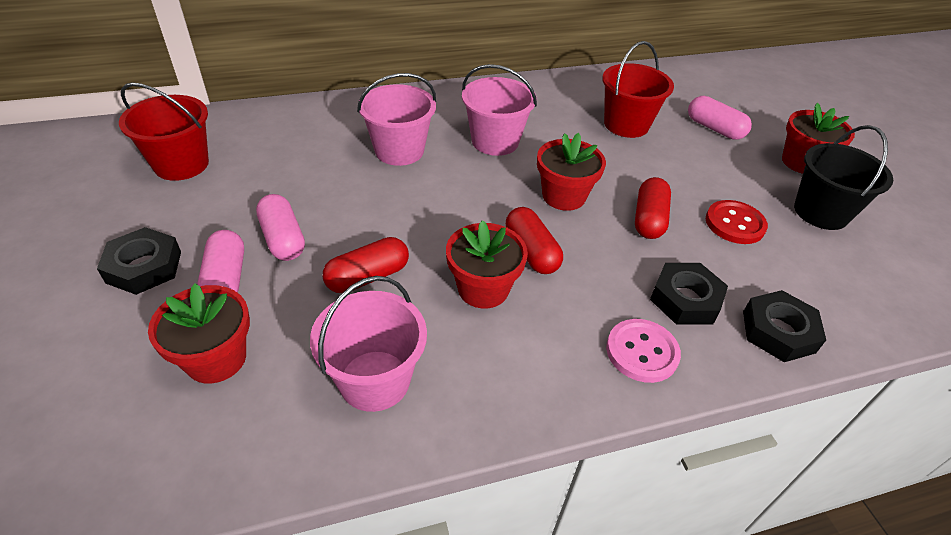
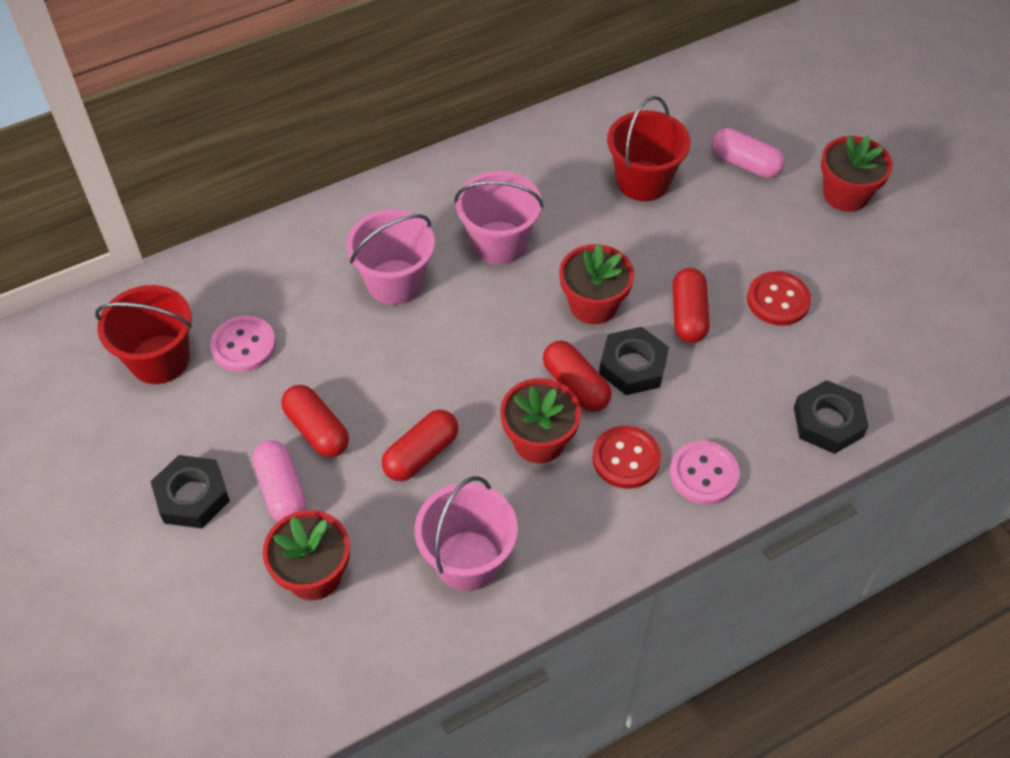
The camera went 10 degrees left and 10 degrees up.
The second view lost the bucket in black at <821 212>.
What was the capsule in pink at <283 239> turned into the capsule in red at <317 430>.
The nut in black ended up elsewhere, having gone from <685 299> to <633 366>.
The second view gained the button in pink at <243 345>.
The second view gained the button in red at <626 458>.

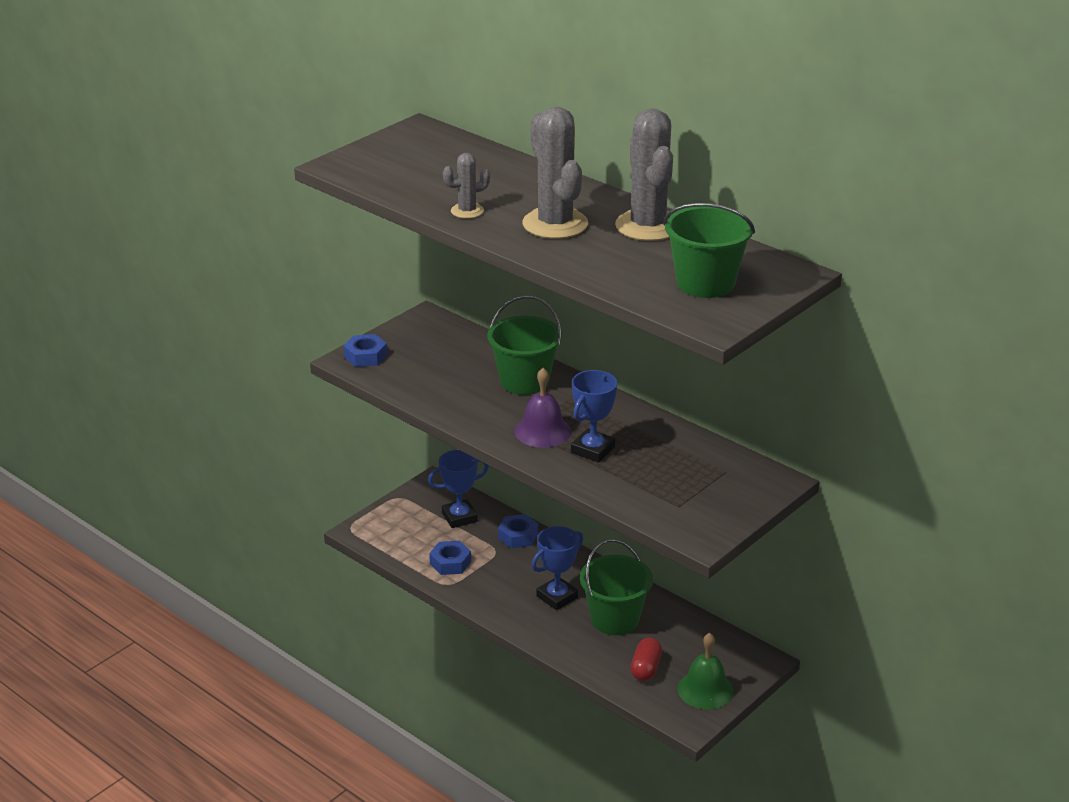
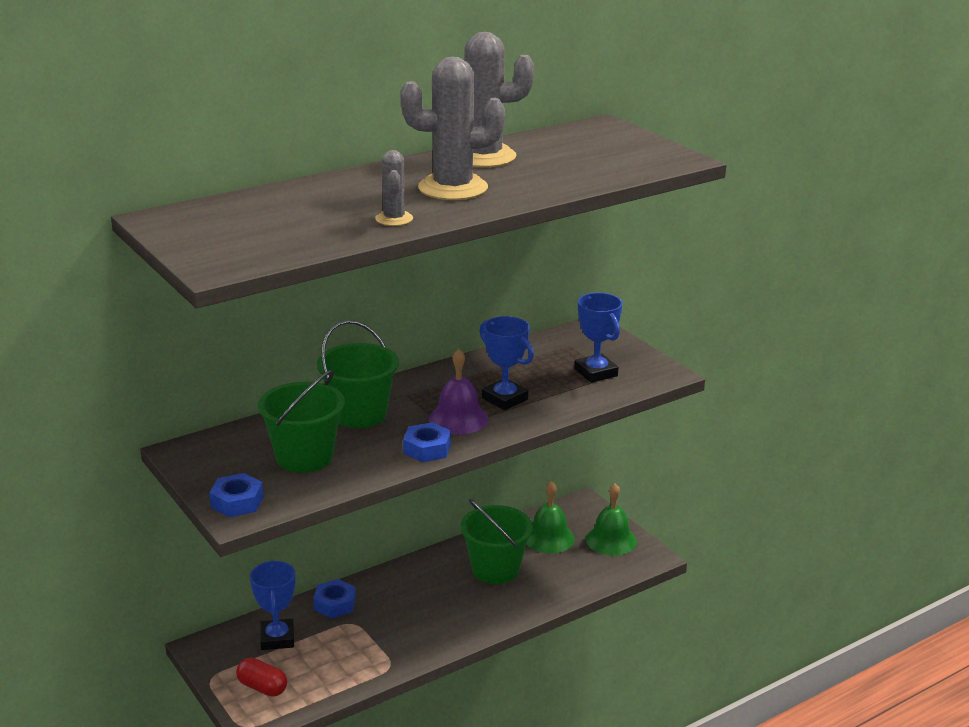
The camera went 75 degrees left and 5 degrees down.
The bucket in green ended up elsewhere, having gone from <705 283> to <304 457>.
The trophy in blue ended up elsewhere, having gone from <557 597> to <596 372>.
The nut in blue ended up elsewhere, having gone from <450 563> to <427 449>.
The capsule in red ended up elsewhere, having gone from <646 669> to <262 687>.
The second view gained the bell in green at <549 538>.

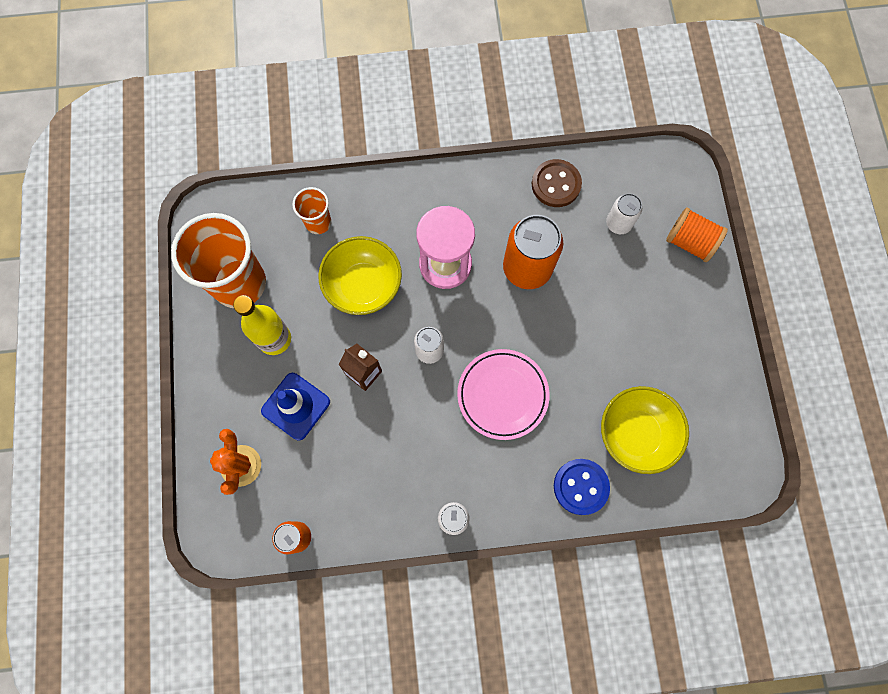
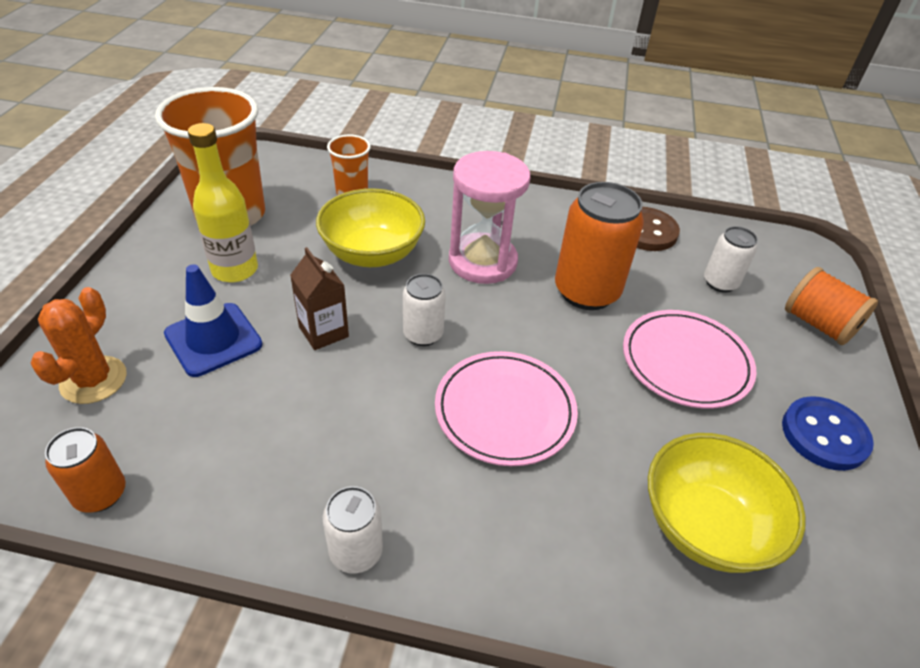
The camera went 15 degrees right and 30 degrees down.
The button in blue ended up elsewhere, having gone from <580 487> to <824 435>.
The second view gained the plate in pink at <685 362>.

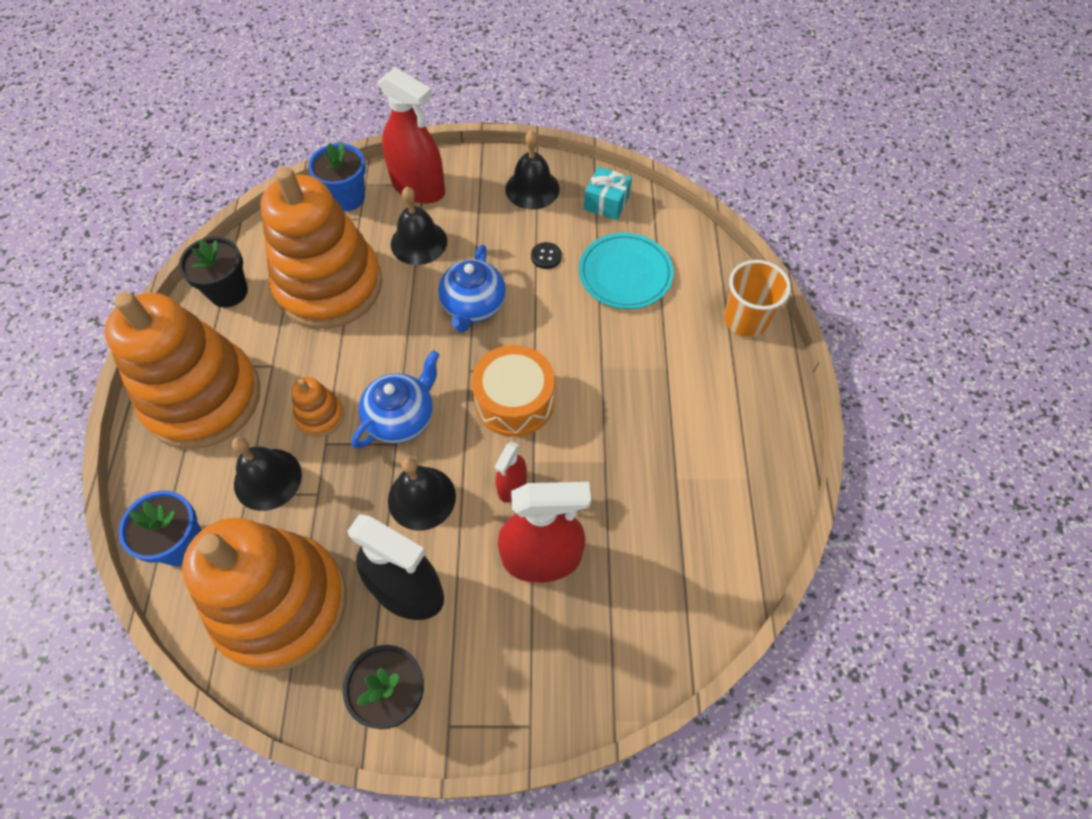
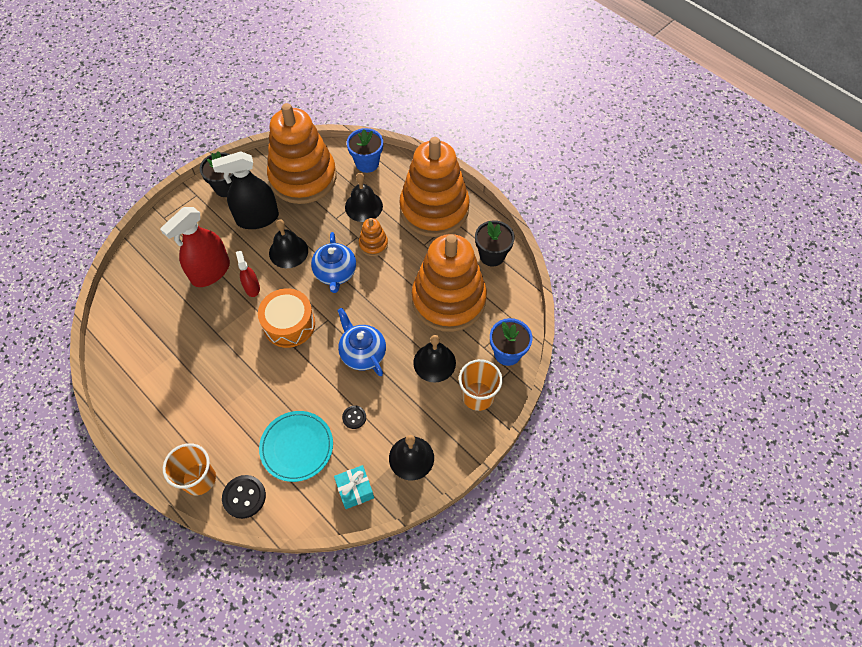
The camera went 135 degrees right and 0 degrees up.
Where the spray bottle in red stood at <418 187>, the cup in orange came to stand at <478 396>.
The second view gained the button in black at <244 497>.

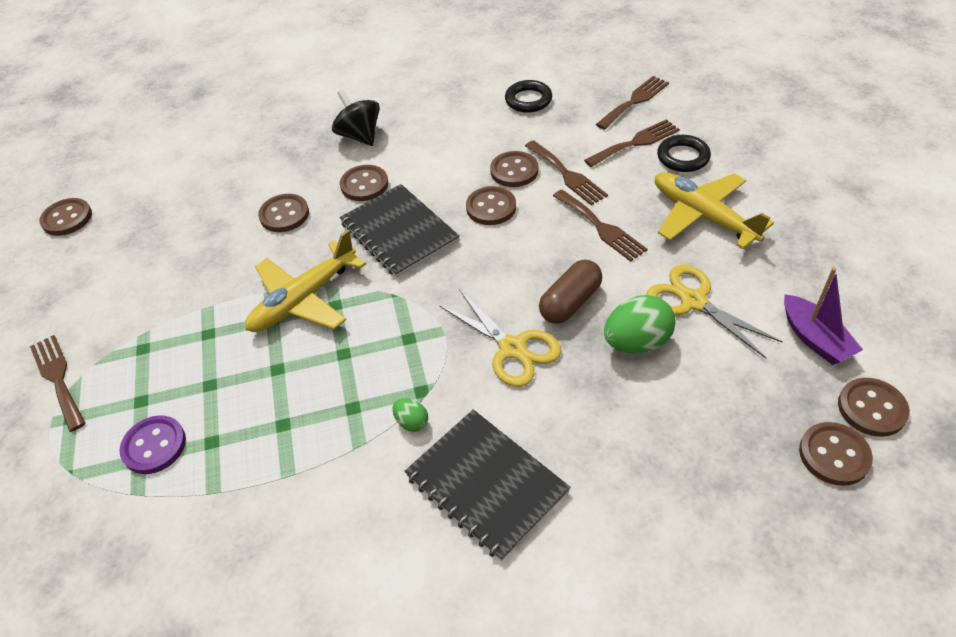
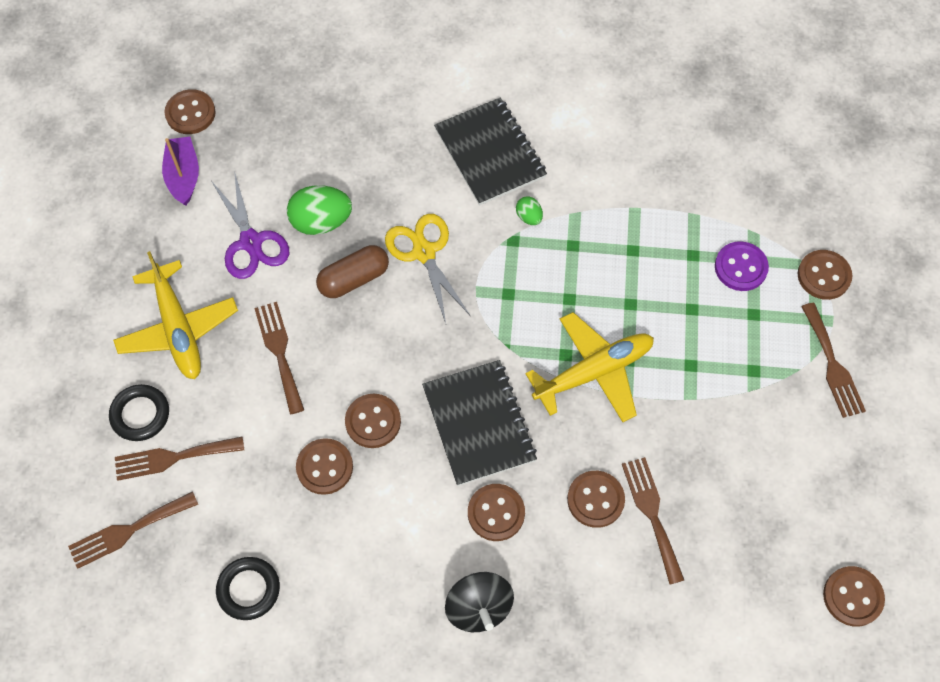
The camera went 165 degrees left and 15 degrees up.
The fork in brown ended up elsewhere, having gone from <567 175> to <652 514>.
What was the scissors in yellow at <693 301> turned into the scissors in purple at <251 242>.
The button in brown ended up elsewhere, having gone from <834 455> to <824 276>.

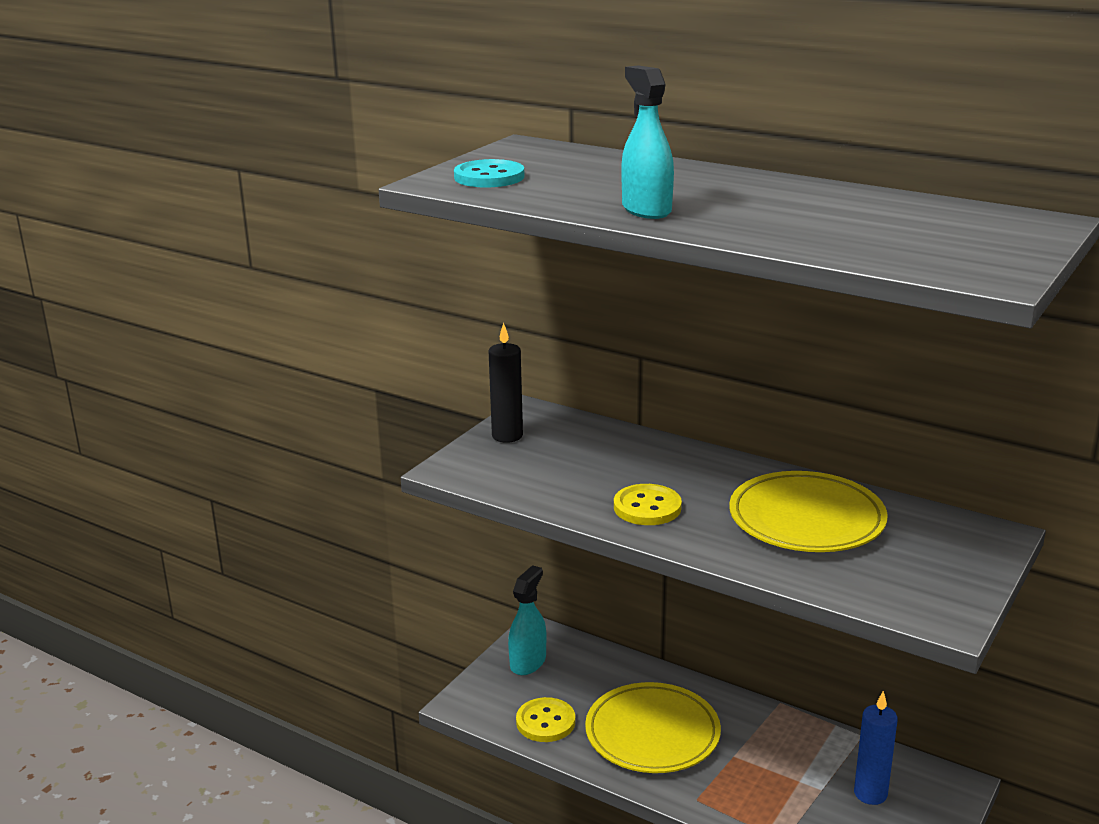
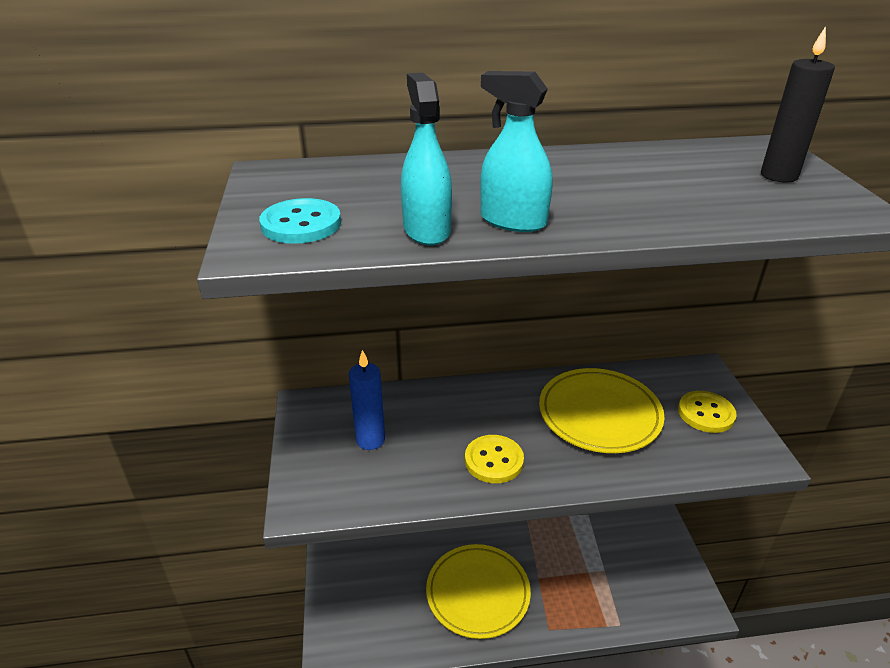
The camera went 40 degrees left and 10 degrees up.
The candle in black ended up elsewhere, having gone from <507 436> to <779 176>.
The spray bottle in turquoise ended up elsewhere, having gone from <528 662> to <426 230>.
The candle in blue ended up elsewhere, having gone from <870 794> to <370 440>.
The button in yellow ended up elsewhere, having gone from <545 722> to <706 413>.

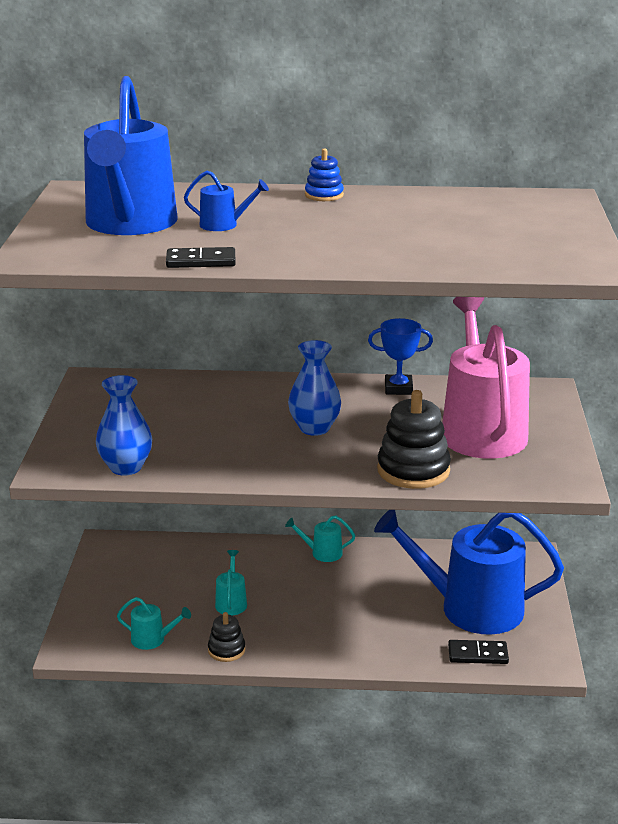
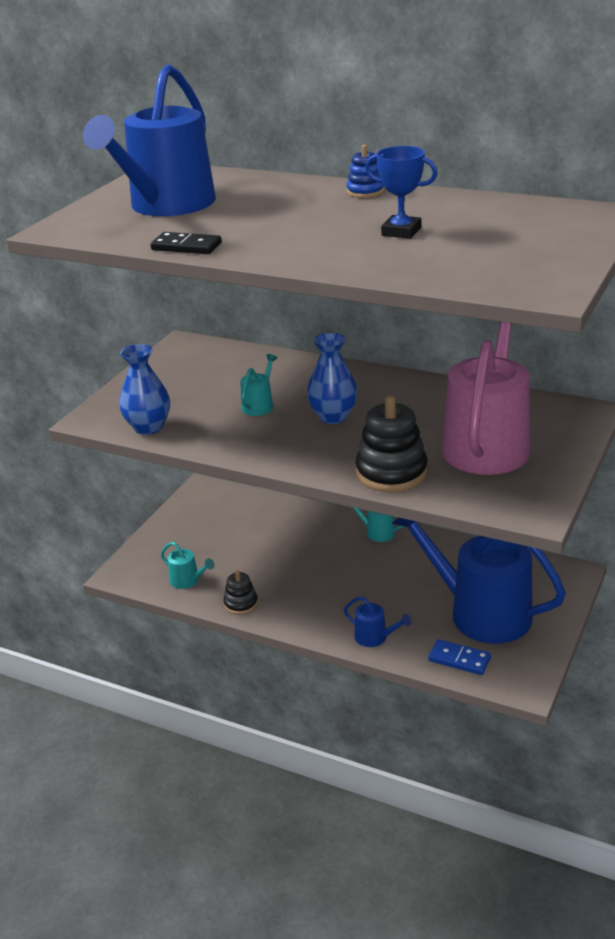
The camera went 25 degrees right and 5 degrees up.
The watering can in blue ended up elsewhere, having gone from <223 225> to <374 637>.
The trophy in blue ended up elsewhere, having gone from <398 388> to <401 231>.
The watering can in turquoise ended up elsewhere, having gone from <231 602> to <259 405>.
What was the domino in black at <478 654> turned into the domino in blue at <459 659>.

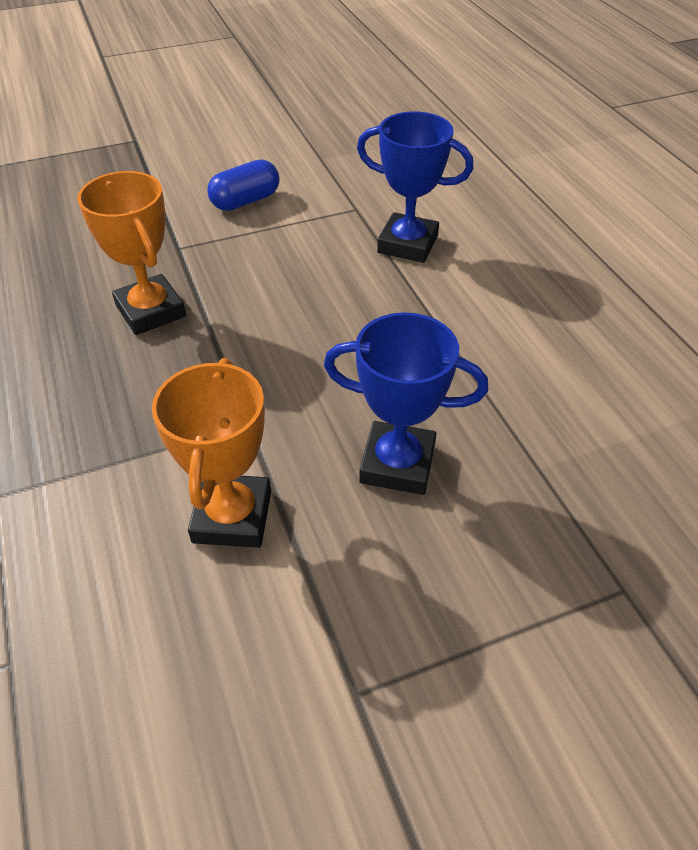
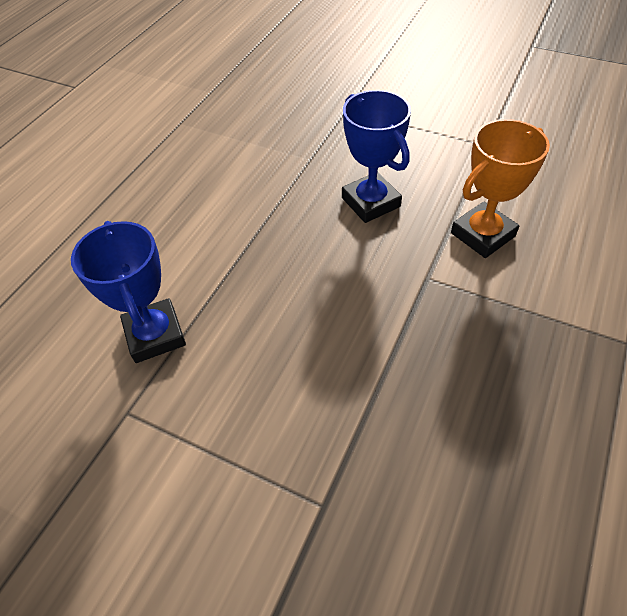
The camera went 130 degrees left and 5 degrees up.
The second view lost the capsule in blue at <245 201>.
The second view lost the trophy in orange at <150 311>.

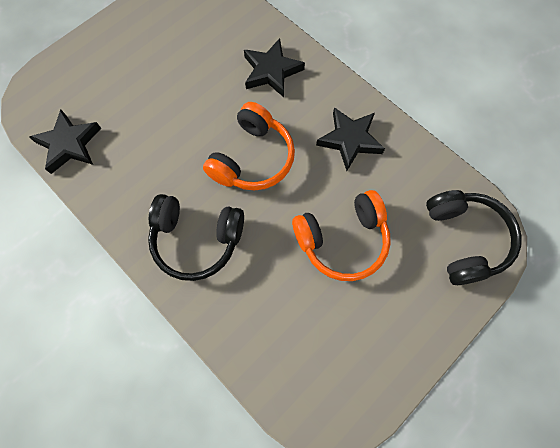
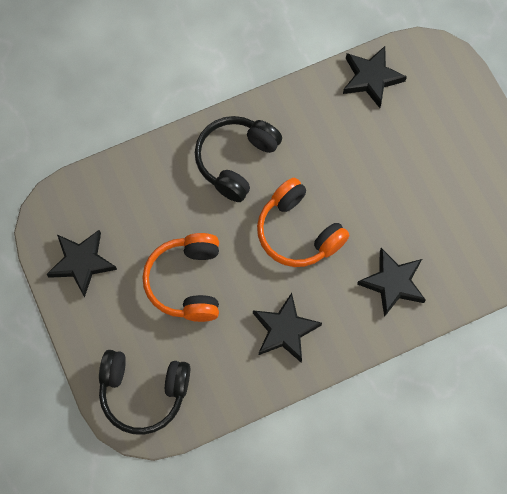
The camera went 110 degrees right and 0 degrees up.
The second view gained the star in black at <82 262>.

